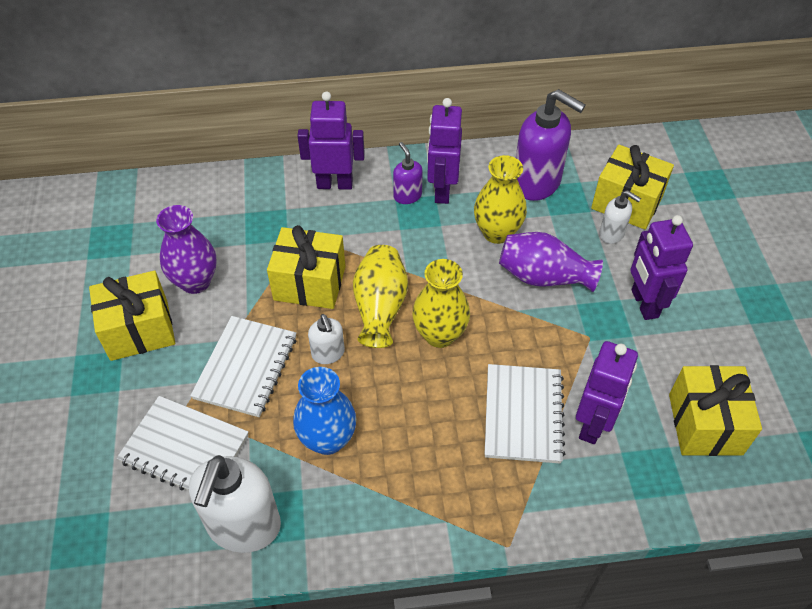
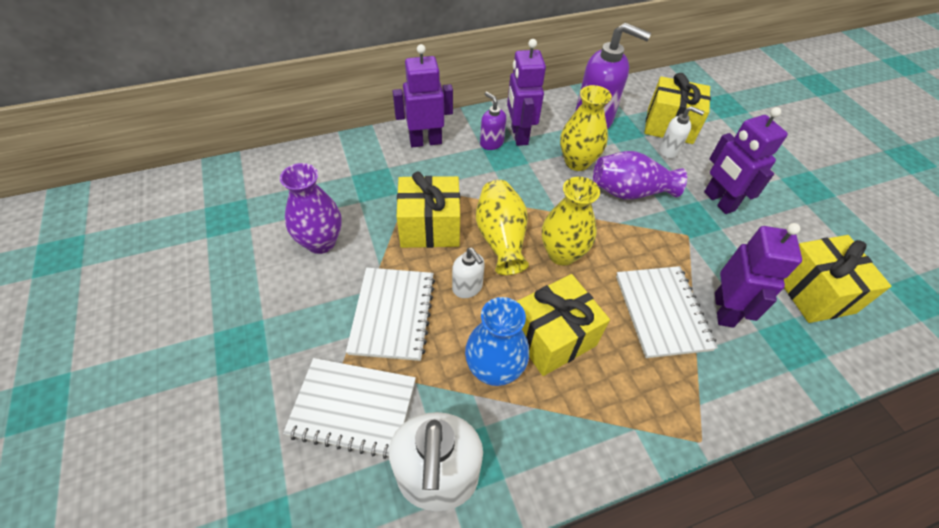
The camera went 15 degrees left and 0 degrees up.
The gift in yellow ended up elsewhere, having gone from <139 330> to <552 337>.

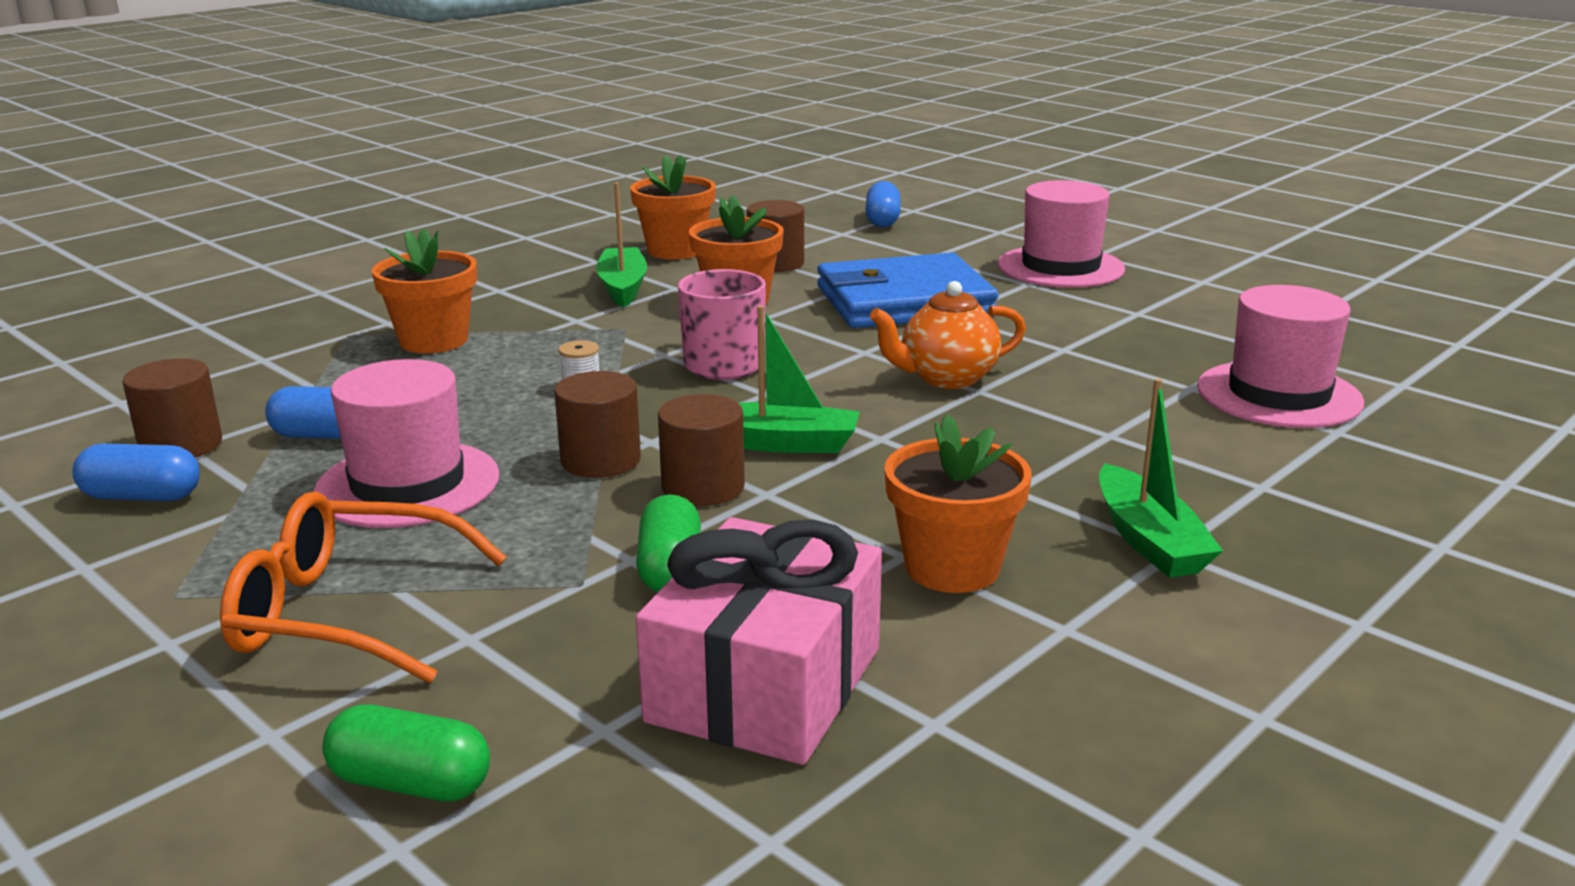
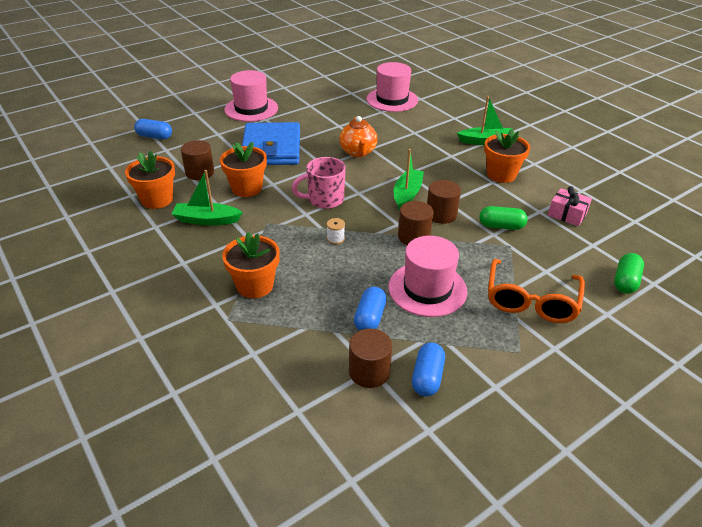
The camera went 80 degrees left and 15 degrees up.
The size of the gift in pink at <765 684> changed by a factor of 0.53.

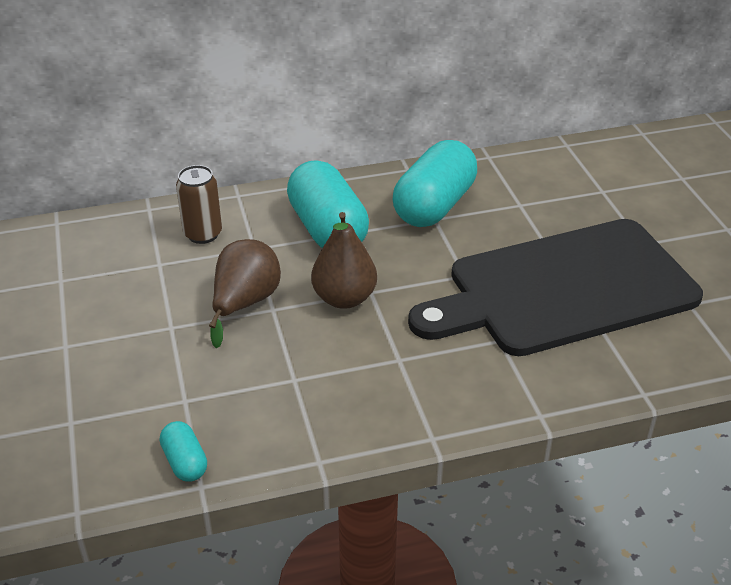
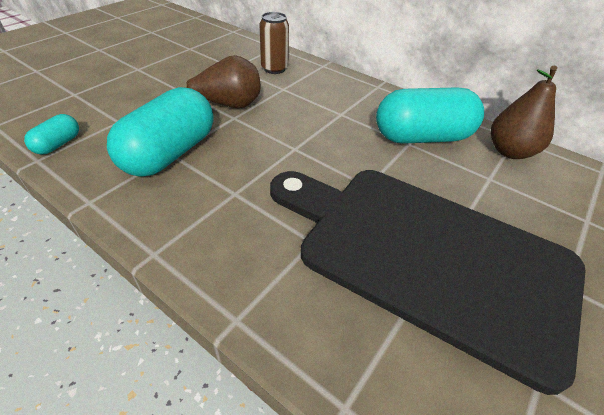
The camera went 50 degrees right and 5 degrees up.
The capsule in turquoise ended up elsewhere, having gone from <327 229> to <170 153>.
The pear in brown ended up elsewhere, having gone from <344 298> to <510 151>.

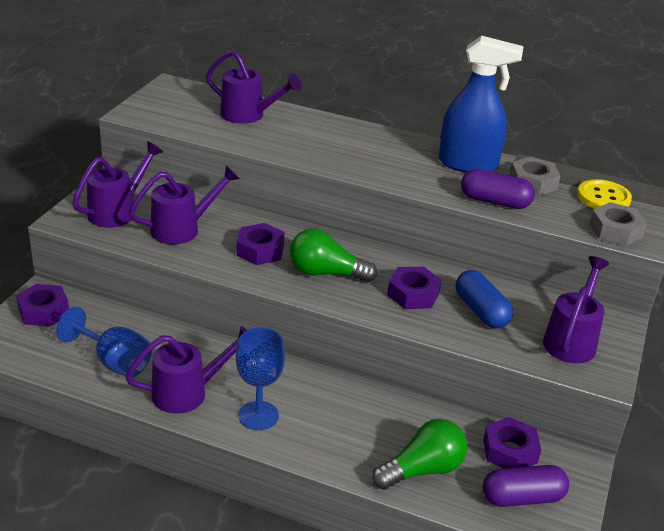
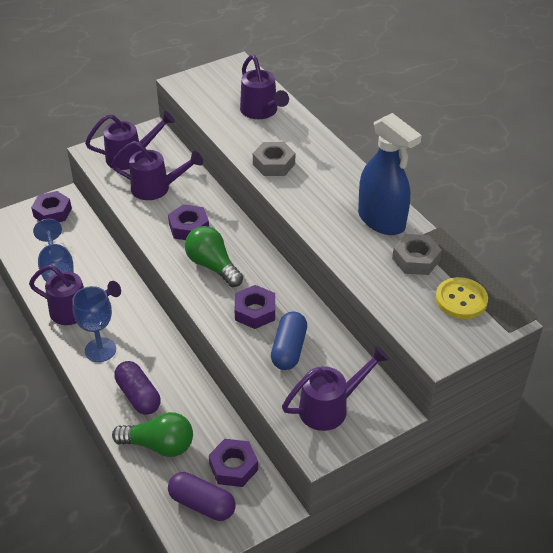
The camera went 40 degrees right and 10 degrees up.
The capsule in purple ended up elsewhere, having gone from <495 202> to <138 396>.
The nut in grey ended up elsewhere, having gone from <615 231> to <274 164>.

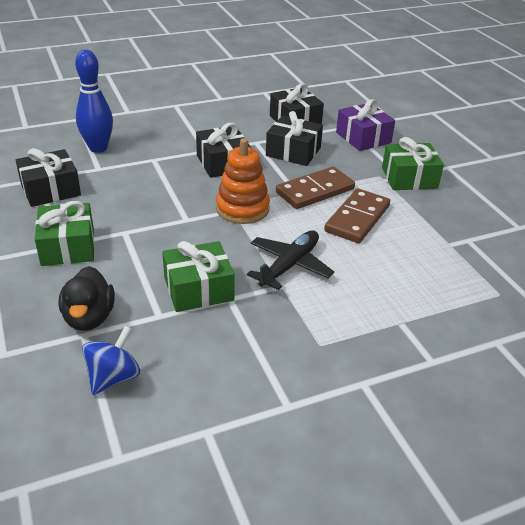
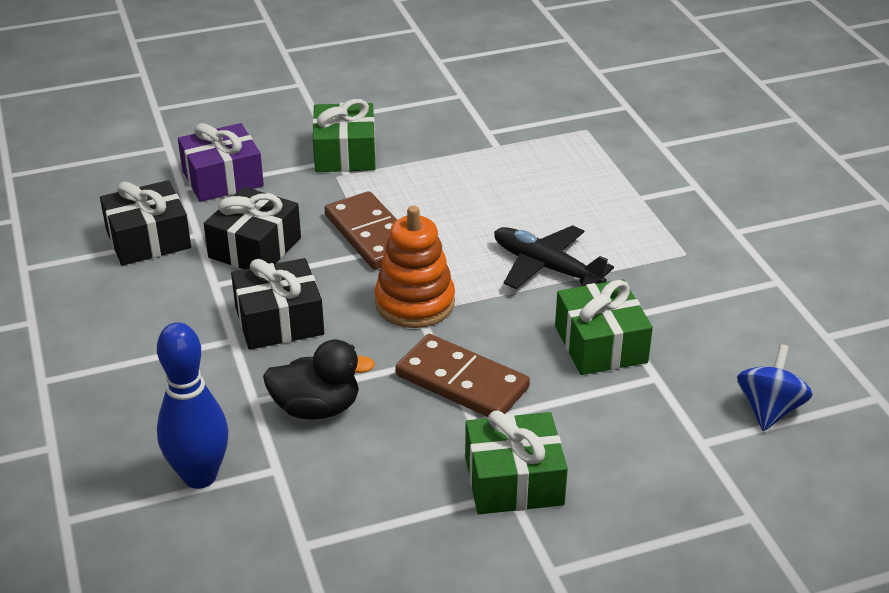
The camera went 85 degrees left and 0 degrees up.
The second view lost the gift in black at <50 190>.
The domino in brown ended up elsewhere, having gone from <357 218> to <461 382>.
The duck in black ended up elsewhere, having gone from <89 318> to <317 408>.
The spinning top in blue at <113 377> ended up facing another way, 75 degrees clockwise from before.

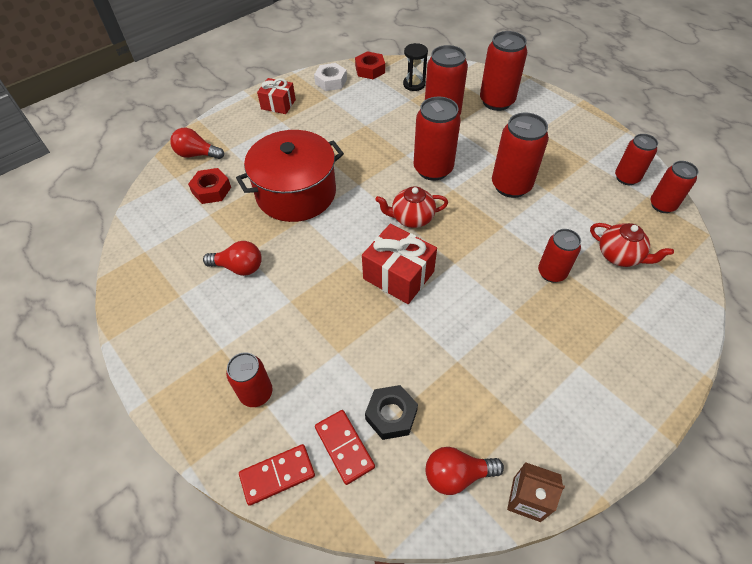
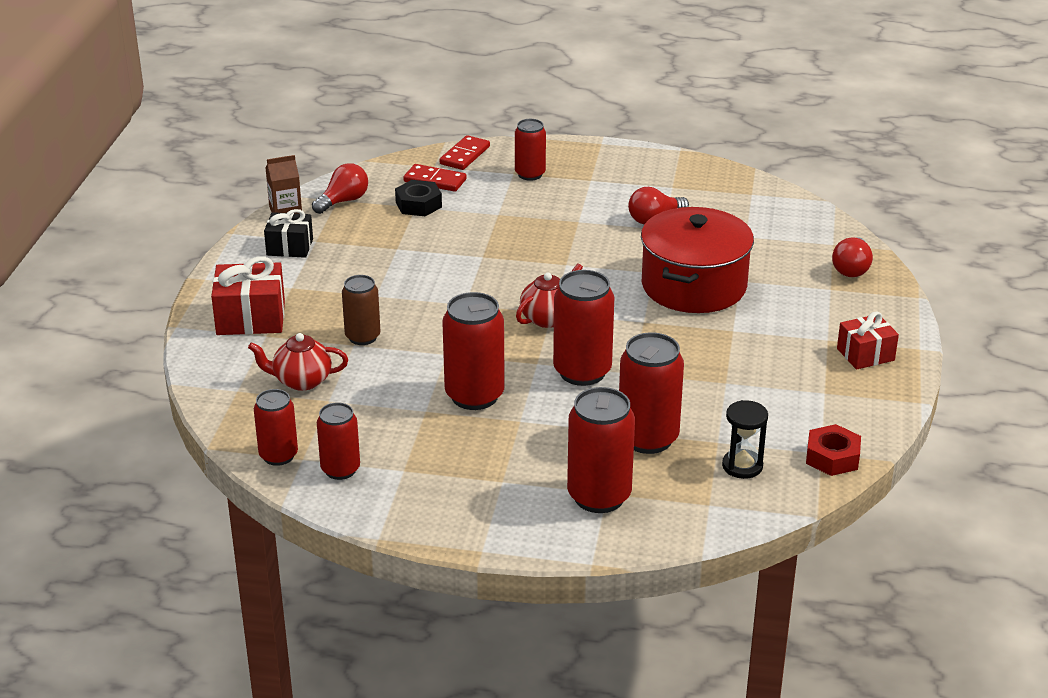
The camera went 140 degrees right and 20 degrees down.
The second view lost the nut in white at <331 81>.
The light bulb in red at <197 154> ended up facing another way, 135 degrees clockwise from before.
The second view lost the nut in red at <211 190>.
The gift in red ended up elsewhere, having gone from <398 275> to <251 318>.
What was the can in red at <551 273> turned into the can in brown at <362 337>.
The second view gained the gift in black at <290 247>.

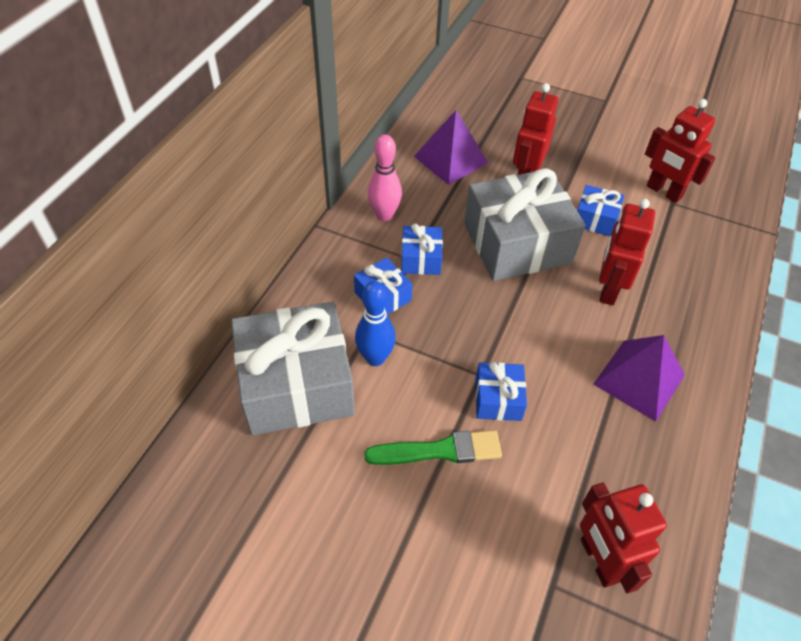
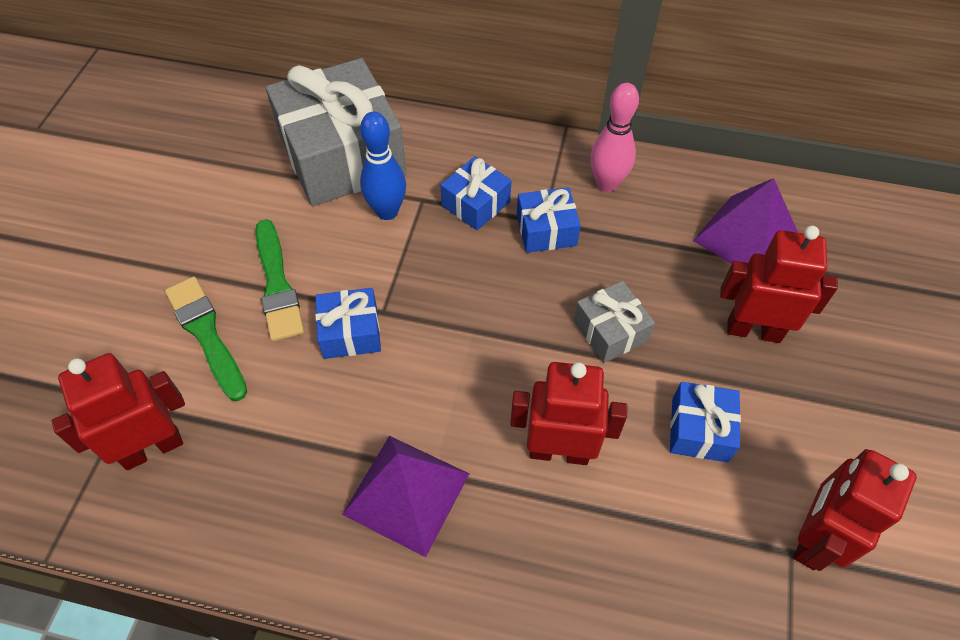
The camera went 80 degrees right and 5 degrees up.
The size of the gift in grey at <517 243> changed by a factor of 0.47.
The second view gained the brush in green at <206 334>.

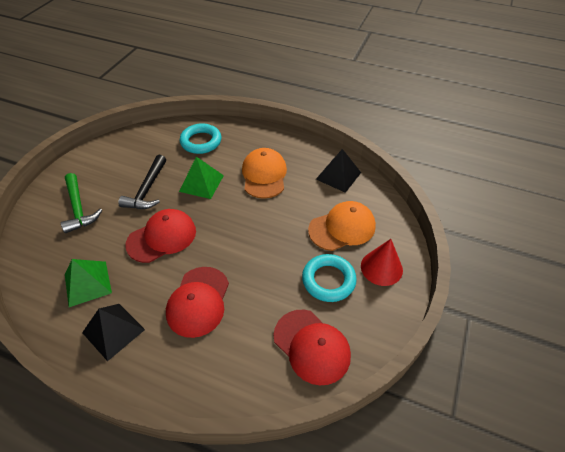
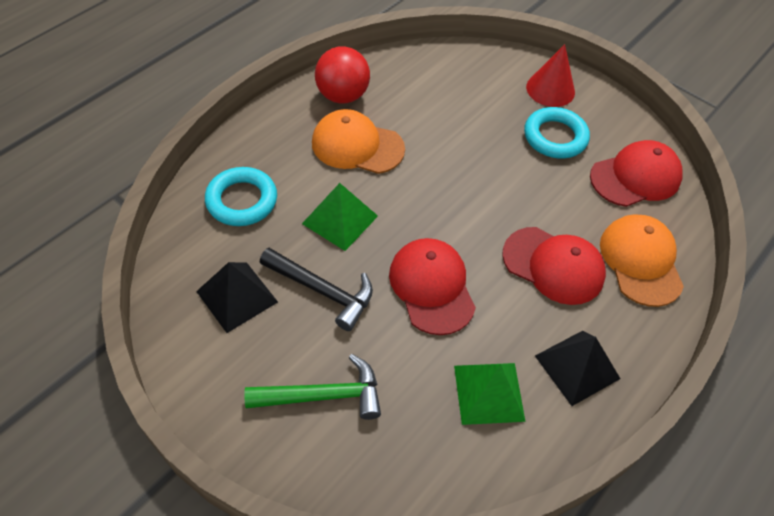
The camera went 75 degrees left and 5 degrees up.
The pyramid in black ended up elsewhere, having gone from <338 175> to <237 296>.
The cap in orange ended up elsewhere, having gone from <342 228> to <640 261>.
The second view gained the ball in red at <342 96>.

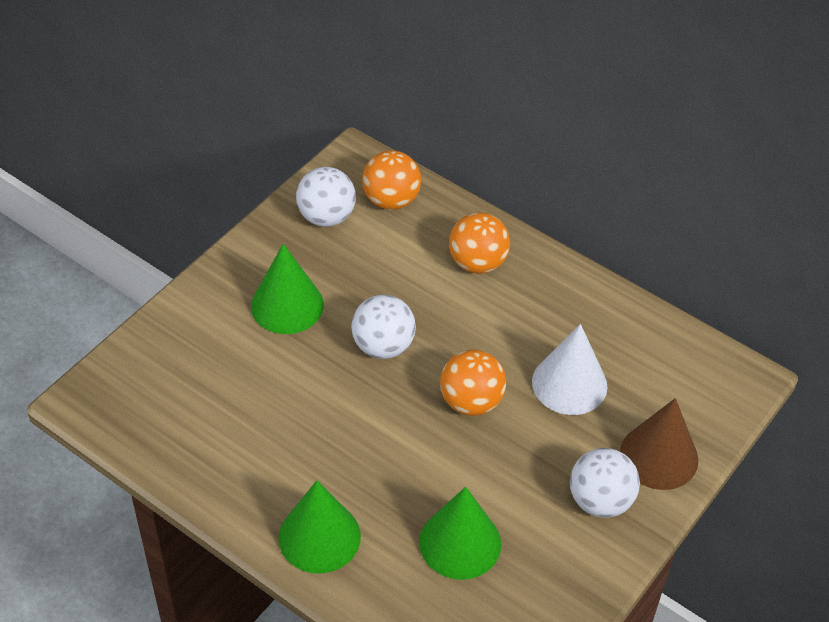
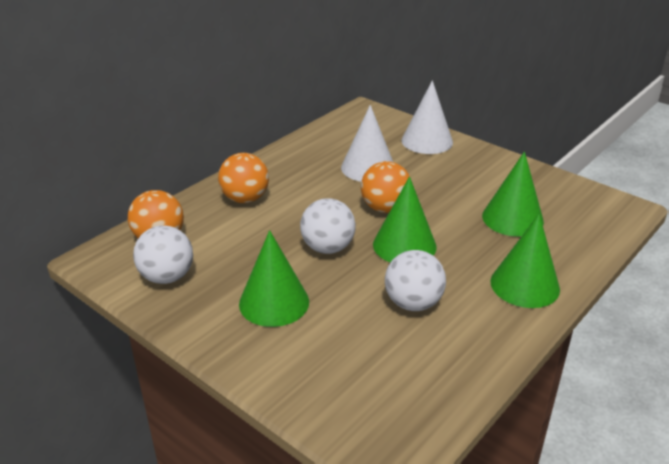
The camera went 85 degrees left and 15 degrees down.
What was the cone in brown at <659 456> turned into the cone in white at <427 141>.
The ball in white ended up elsewhere, having gone from <600 501> to <413 303>.
The second view gained the cone in green at <404 245>.

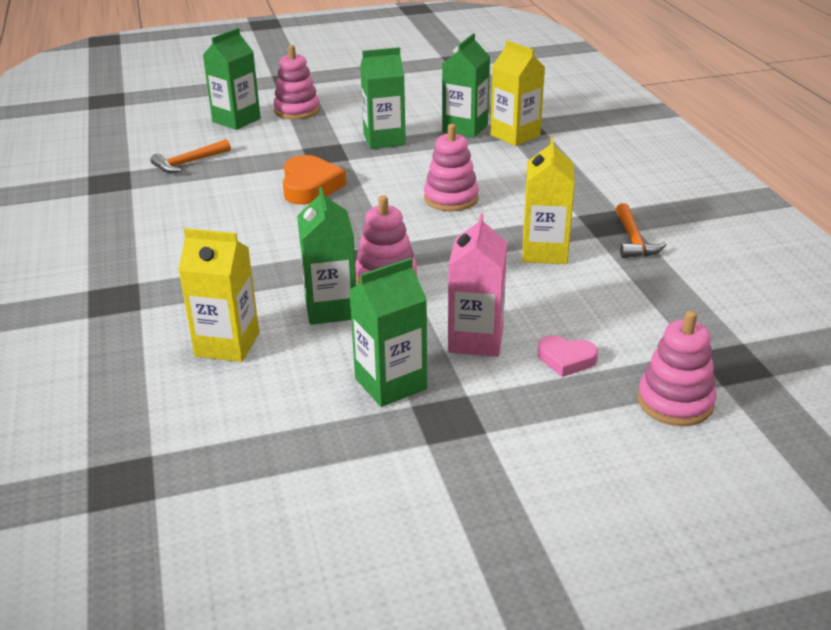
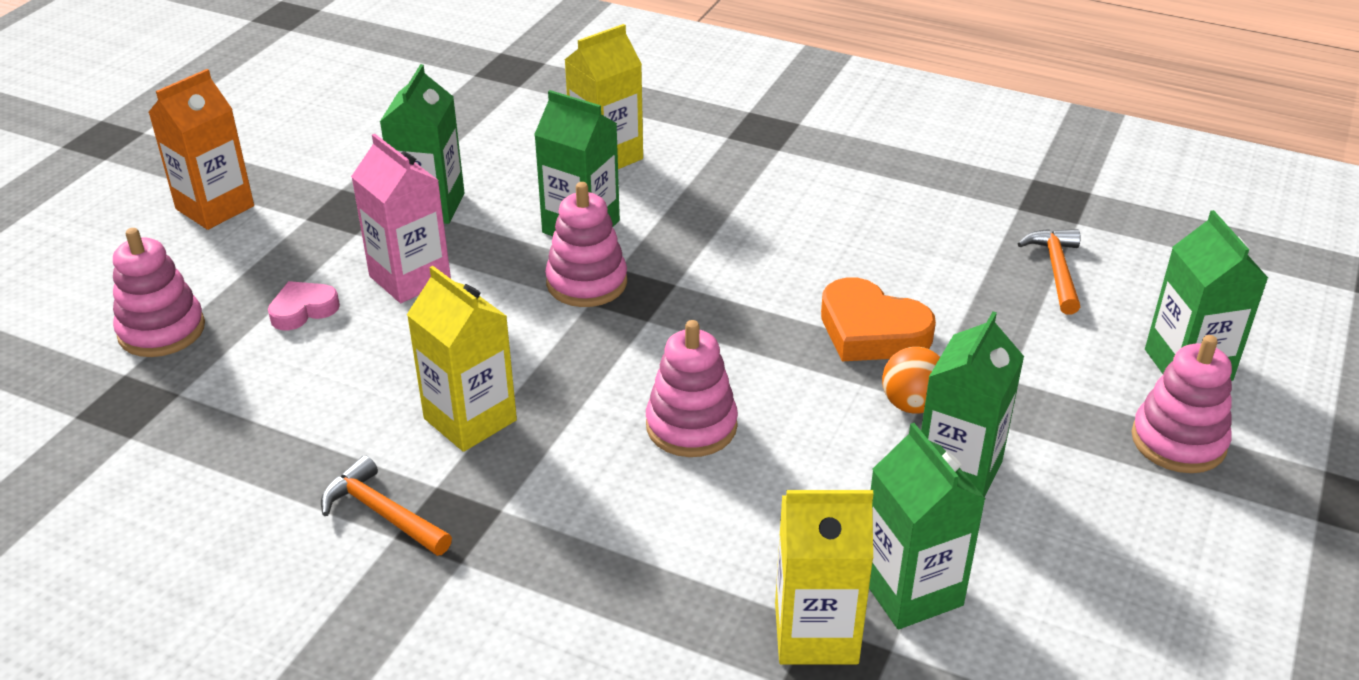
The camera went 130 degrees right and 5 degrees up.
The second view gained the carton in orange at <215 207>.
The second view gained the ball in orange at <912 404>.

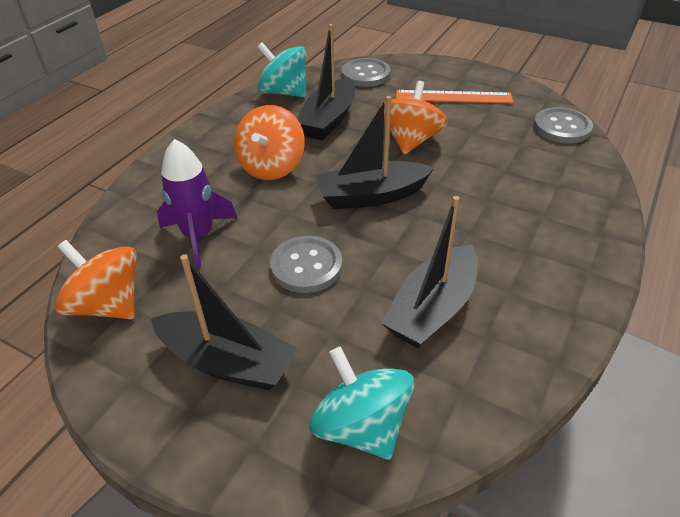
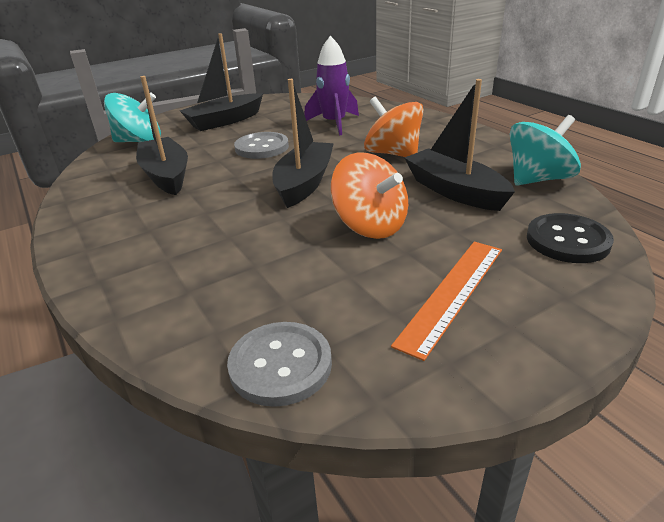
The camera went 120 degrees right and 10 degrees down.
What was the button in grey at <365 74> turned into the button in black at <567 240>.
The second view lost the spinning top in orange at <108 305>.

